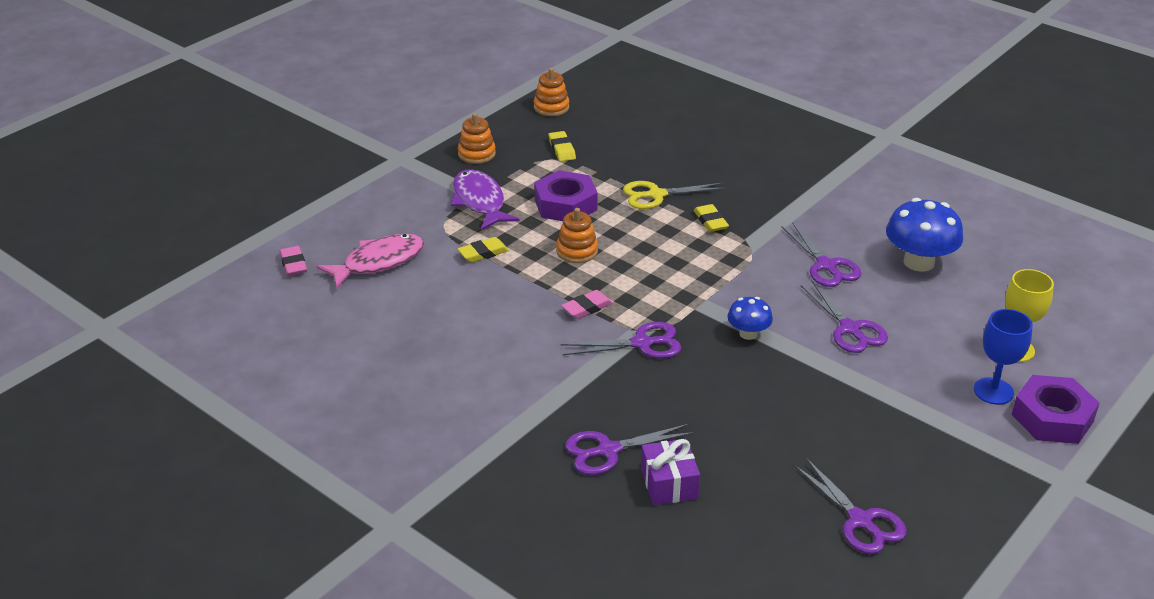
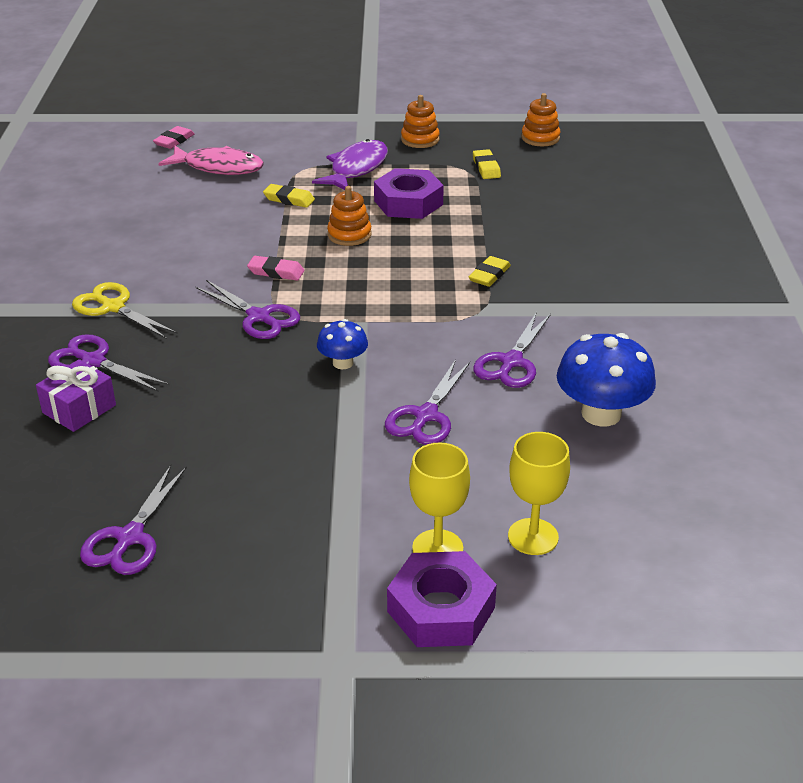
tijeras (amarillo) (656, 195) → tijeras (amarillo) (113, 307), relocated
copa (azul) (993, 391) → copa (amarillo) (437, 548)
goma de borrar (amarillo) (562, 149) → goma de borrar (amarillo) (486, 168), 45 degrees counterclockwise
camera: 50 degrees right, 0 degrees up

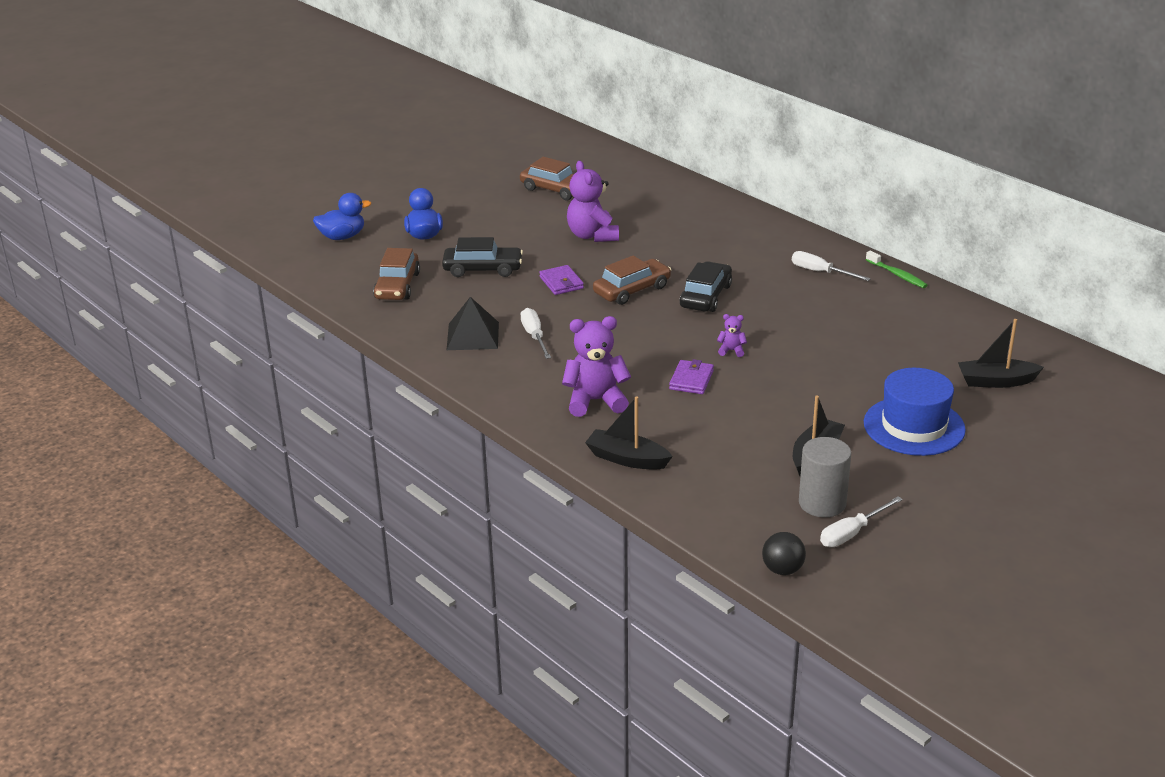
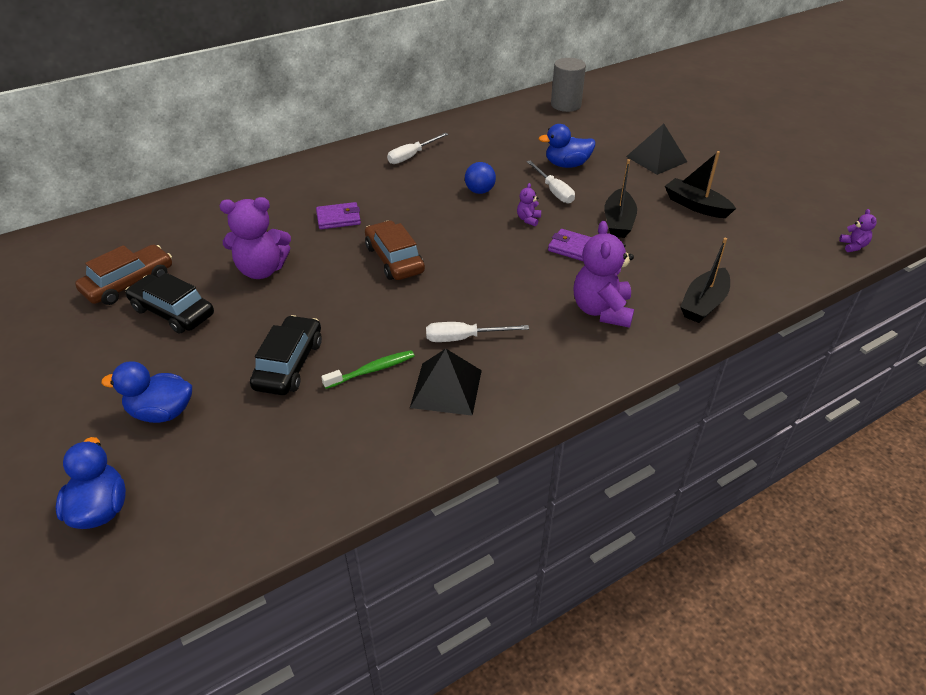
coche (marrón) (397, 286) → -
- → pelota (azul) (479, 191)
- → pato (azul) (567, 165)
cartera (morado) (561, 283) → cartera (morado) (338, 218), relocated
coche (negro) (705, 296) → coche (negro) (173, 312), relocated
cilindro (gris) (822, 503) → cilindro (gris) (566, 105), relocated
destornillador (blanco) (852, 533) → destornillador (blanco) (553, 191), relocated
cepillo de dientes (verde) (897, 275) → cepillo de dientes (verde) (372, 370), relocated
barco (negro) (996, 381) → barco (negro) (618, 222), relocated
pelota (negro) (782, 570) → osito (morado) (853, 246)
sombrero (azul) (914, 426) → pirámide (negro) (656, 159)
camera: 80 degrees left, 10 degrees up

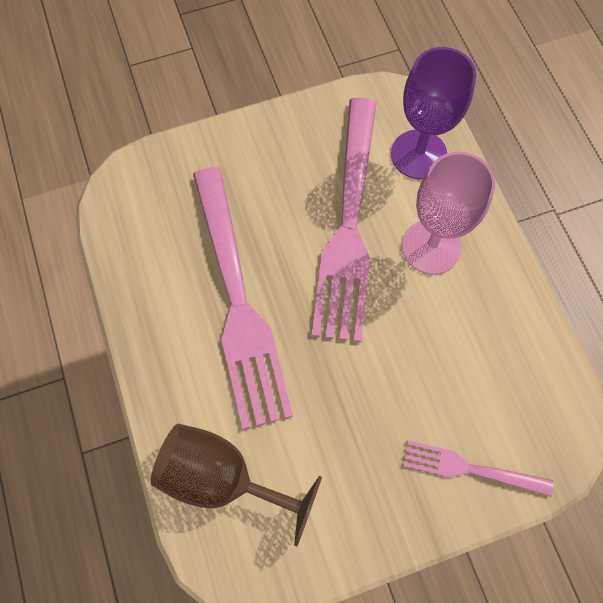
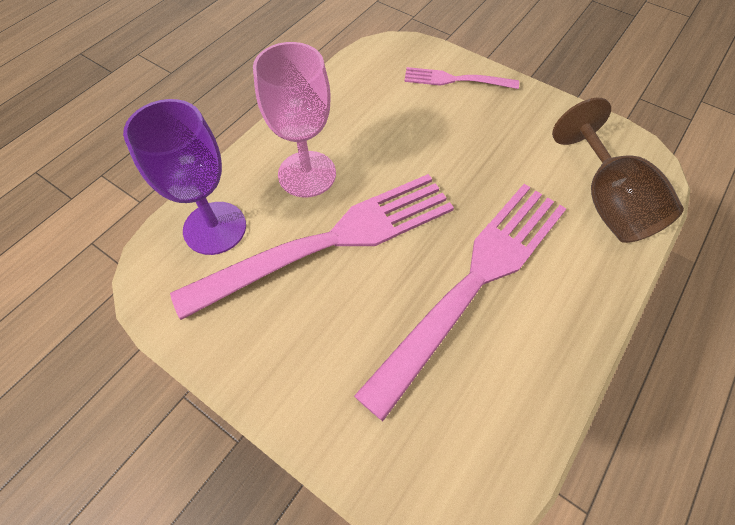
tenedor (rosa) (470, 469) → tenedor (rosa) (456, 80), 120 degrees clockwise
camera: 125 degrees left, 10 degrees down

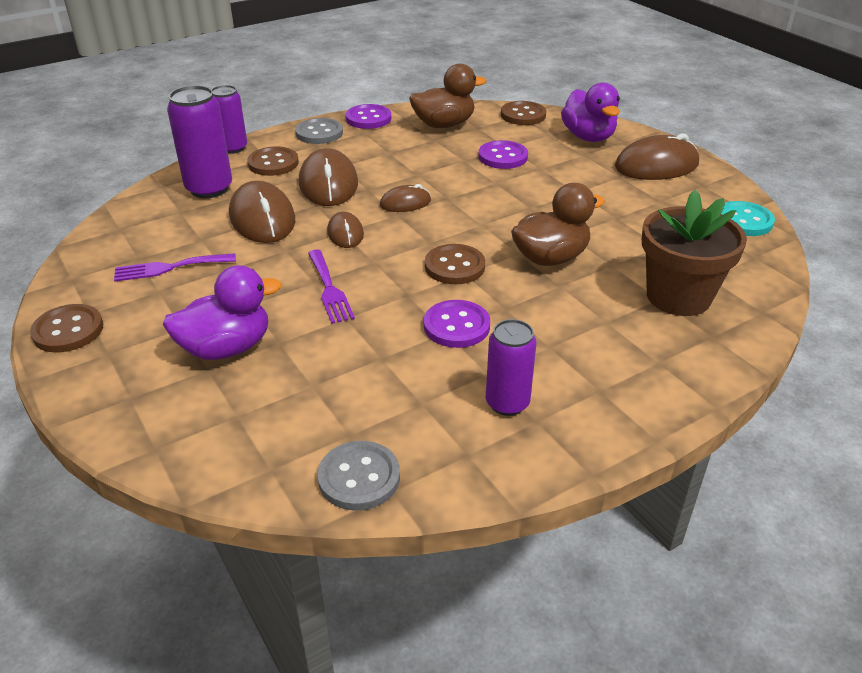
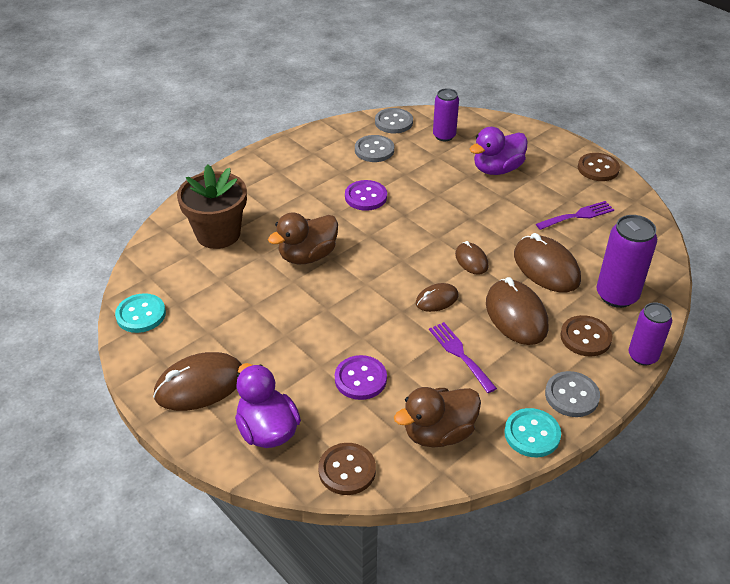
botón (marrón) (454, 266) → -
- → botón (gris) (374, 150)
tenedor (morado) (329, 289) → tenedor (morado) (460, 354), relocated
lata (morado) (507, 403) → lata (morado) (444, 136), relocated
botón (morado) (368, 118) → botón (turquesa) (532, 434)
camera: 170 degrees right, 5 degrees up

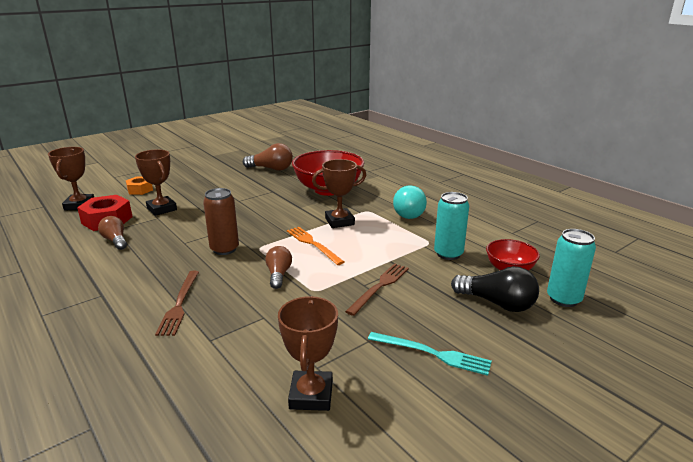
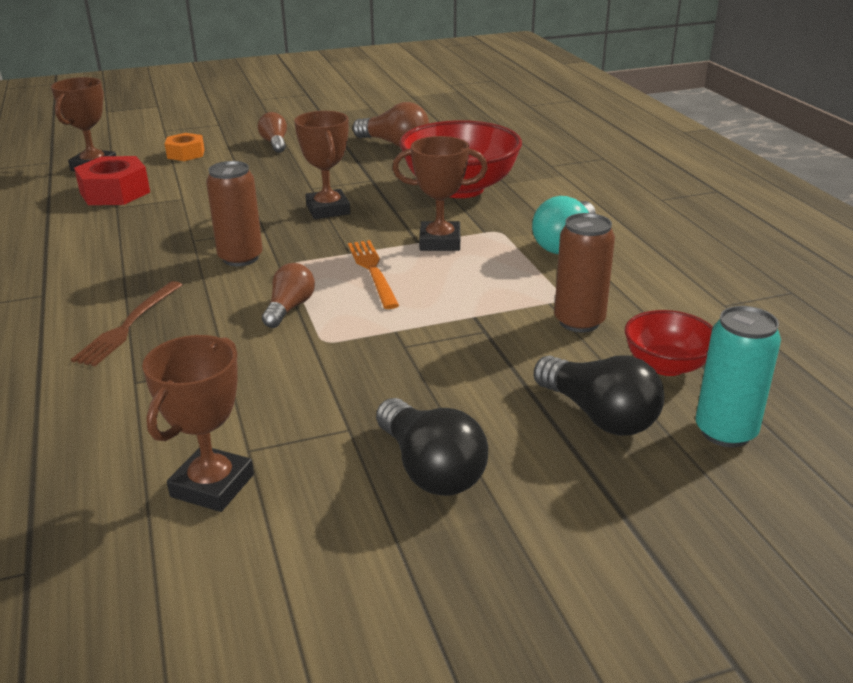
tenedor (marrón) (379, 287) → -
bombilla (marrón) (115, 240) → bombilla (marrón) (275, 143), relocated
trofeo (marrón) (161, 209) → trofeo (marrón) (328, 209), relocated
tenedor (turquesa) (432, 353) → bombilla (negro) (430, 469)
lata (turquesa) (448, 254) → lata (marrón) (579, 322)
camera: 20 degrees right, 5 degrees up

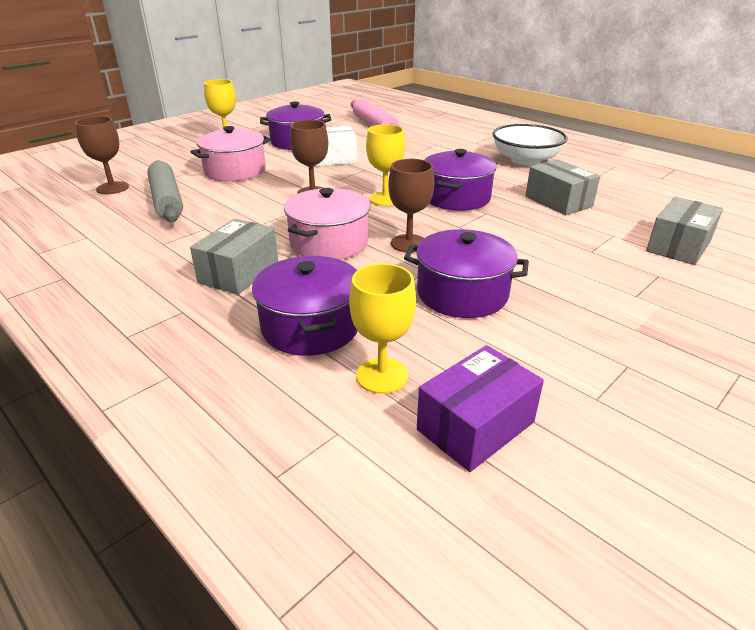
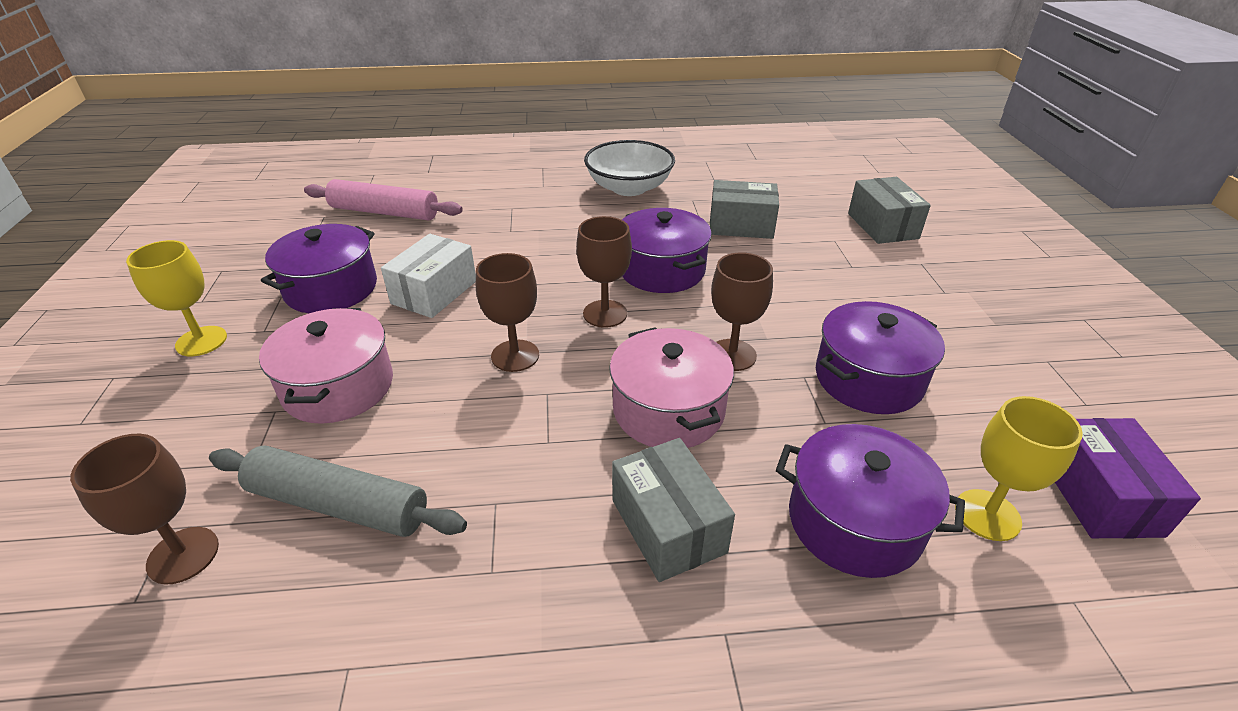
copa (amarillo) (385, 199) → copa (marrón) (605, 314)
camera: 50 degrees left, 5 degrees up

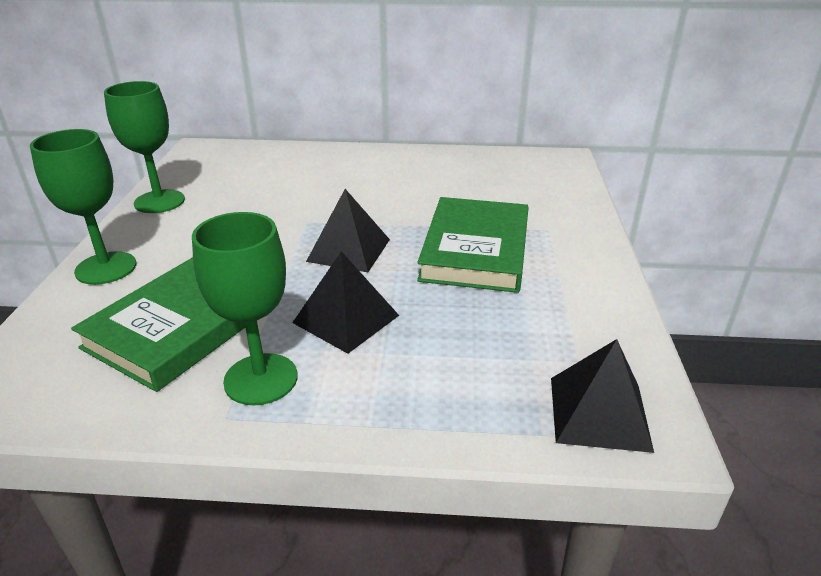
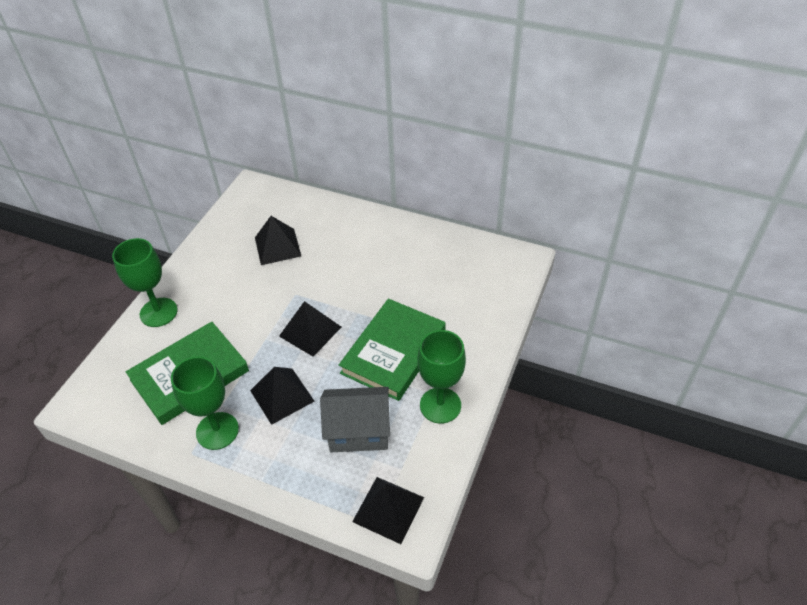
- → pirámide (negro) (277, 246)
- → casa (gris) (359, 431)
copa (verde) (159, 201) → copa (verde) (440, 405), relocated
camera: 20 degrees right, 15 degrees up

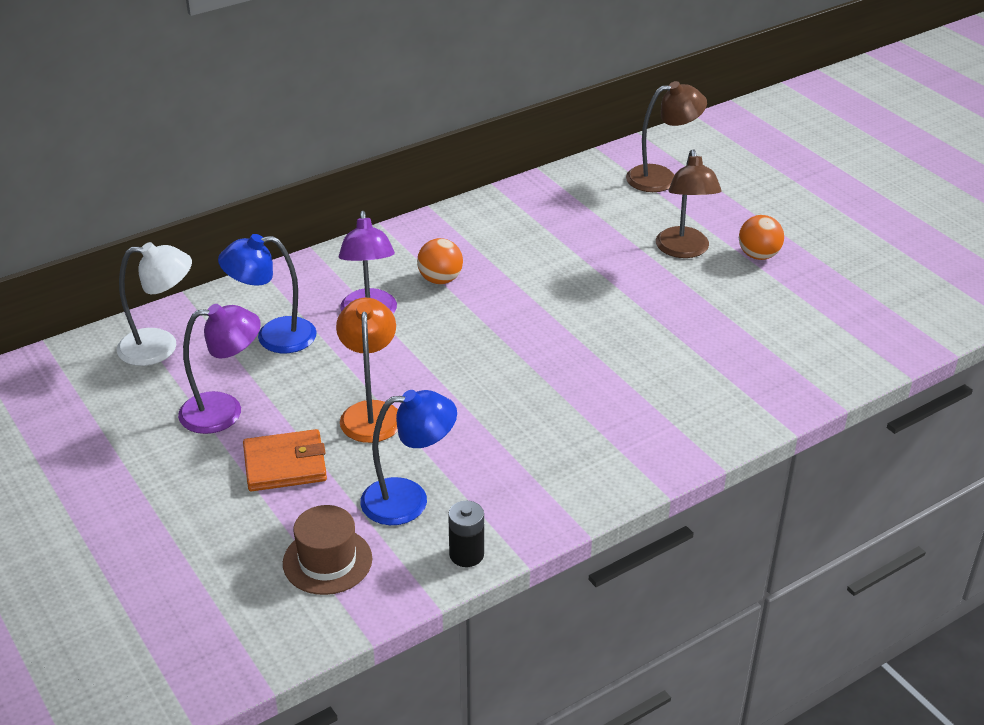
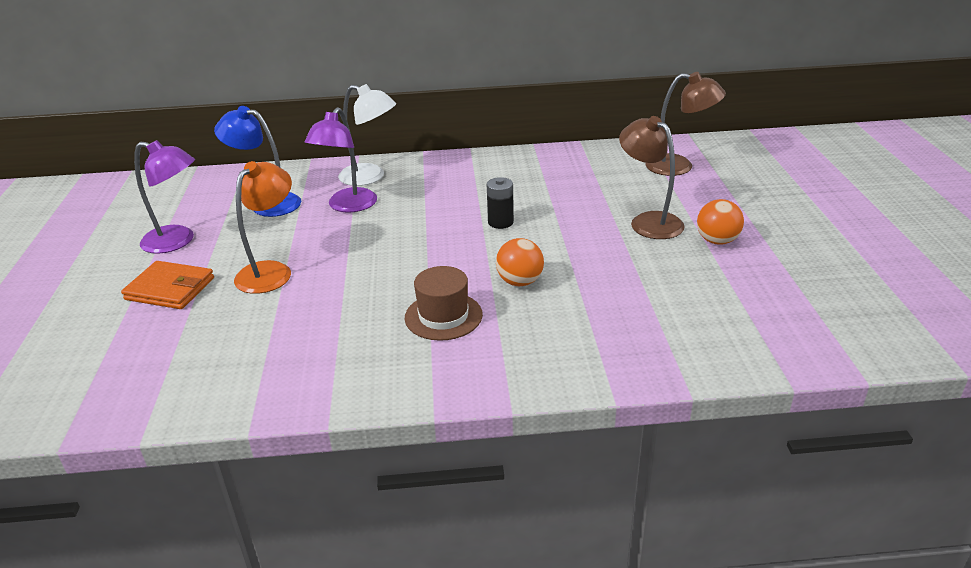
lámpara (azul) (409, 500) → -
lámpara (blanco) (160, 347) → lámpara (blanco) (370, 177), relocated
sombrero (marrón) (327, 561) → sombrero (marrón) (443, 316), relocated
pelota (naranja) (440, 279) → pelota (naranja) (520, 282), relocated
pila (negro) (466, 554) → pila (negro) (500, 222), relocated
lámpara (marrón) (684, 250) → lámpara (marrón) (648, 221), 120 degrees clockwise
camera: 30 degrees right, 5 degrees down

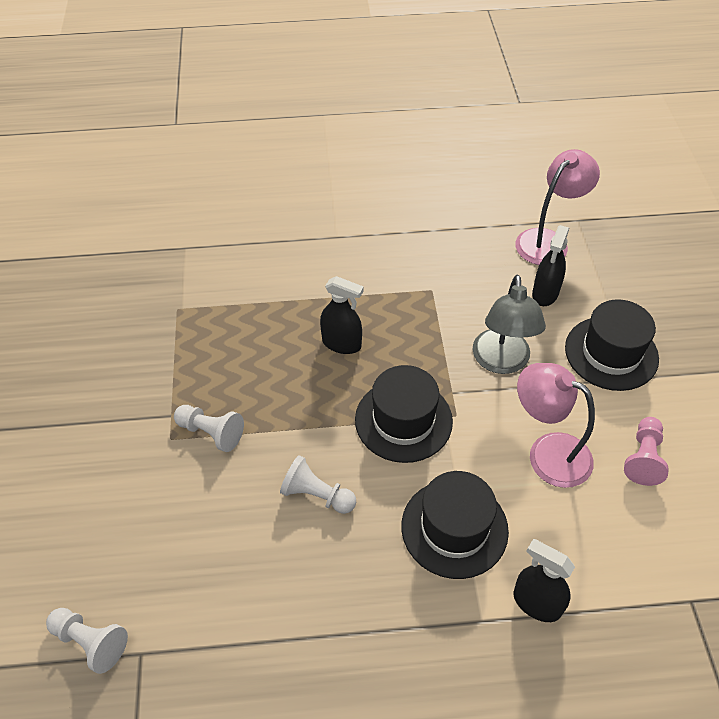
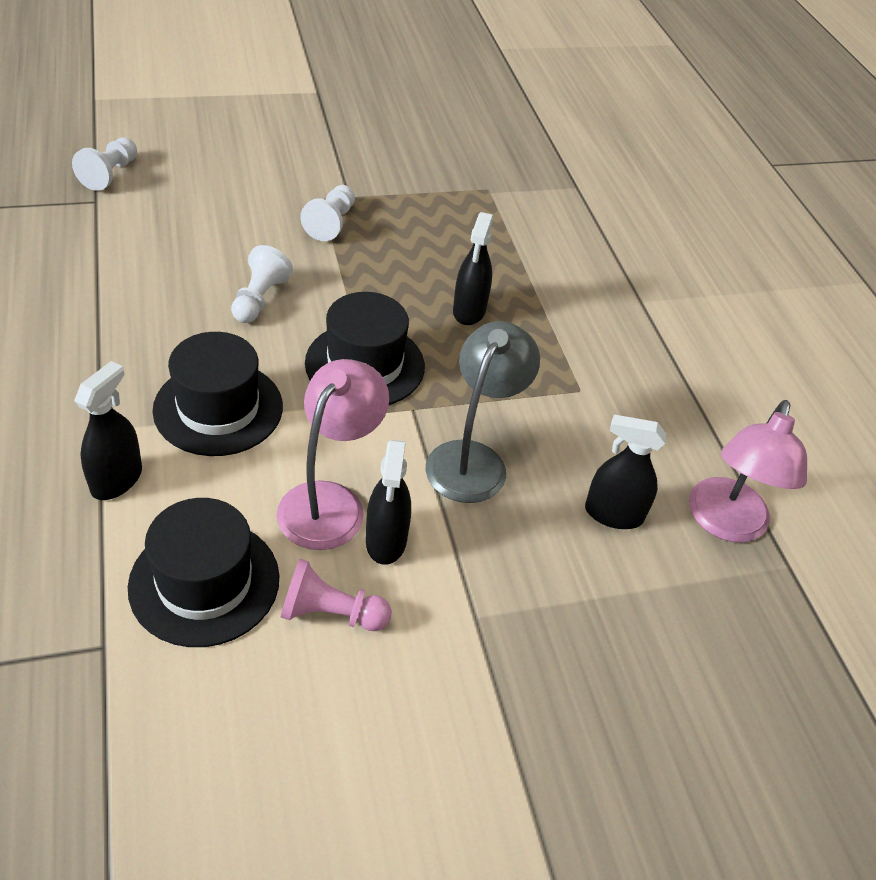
- → pulverizador (negro) (386, 540)
sombrero (negro) (611, 353) → sombrero (negro) (204, 582), relocated
lámpara (gris) (501, 362) → lámpara (gris) (473, 459), 120 degrees clockwise
lámpara (rosa) (548, 241) → lámpara (rosa) (725, 524), 75 degrees clockwise
camera: 75 degrees right, 5 degrees down

